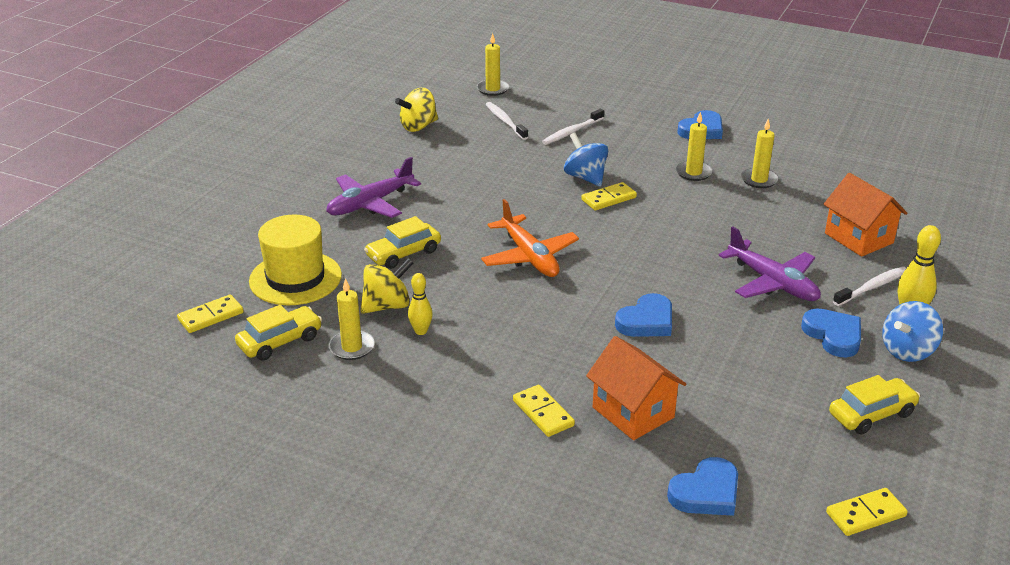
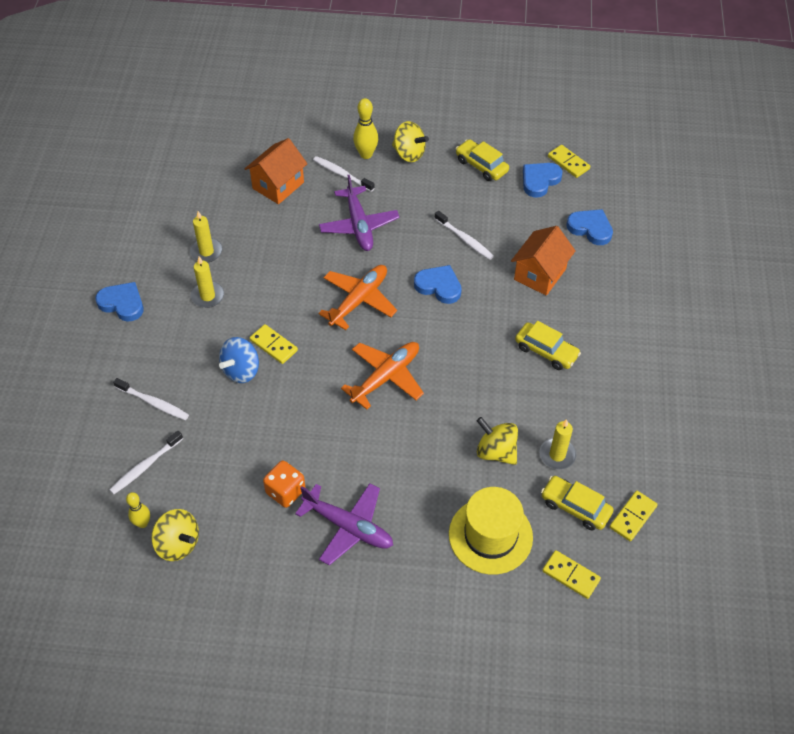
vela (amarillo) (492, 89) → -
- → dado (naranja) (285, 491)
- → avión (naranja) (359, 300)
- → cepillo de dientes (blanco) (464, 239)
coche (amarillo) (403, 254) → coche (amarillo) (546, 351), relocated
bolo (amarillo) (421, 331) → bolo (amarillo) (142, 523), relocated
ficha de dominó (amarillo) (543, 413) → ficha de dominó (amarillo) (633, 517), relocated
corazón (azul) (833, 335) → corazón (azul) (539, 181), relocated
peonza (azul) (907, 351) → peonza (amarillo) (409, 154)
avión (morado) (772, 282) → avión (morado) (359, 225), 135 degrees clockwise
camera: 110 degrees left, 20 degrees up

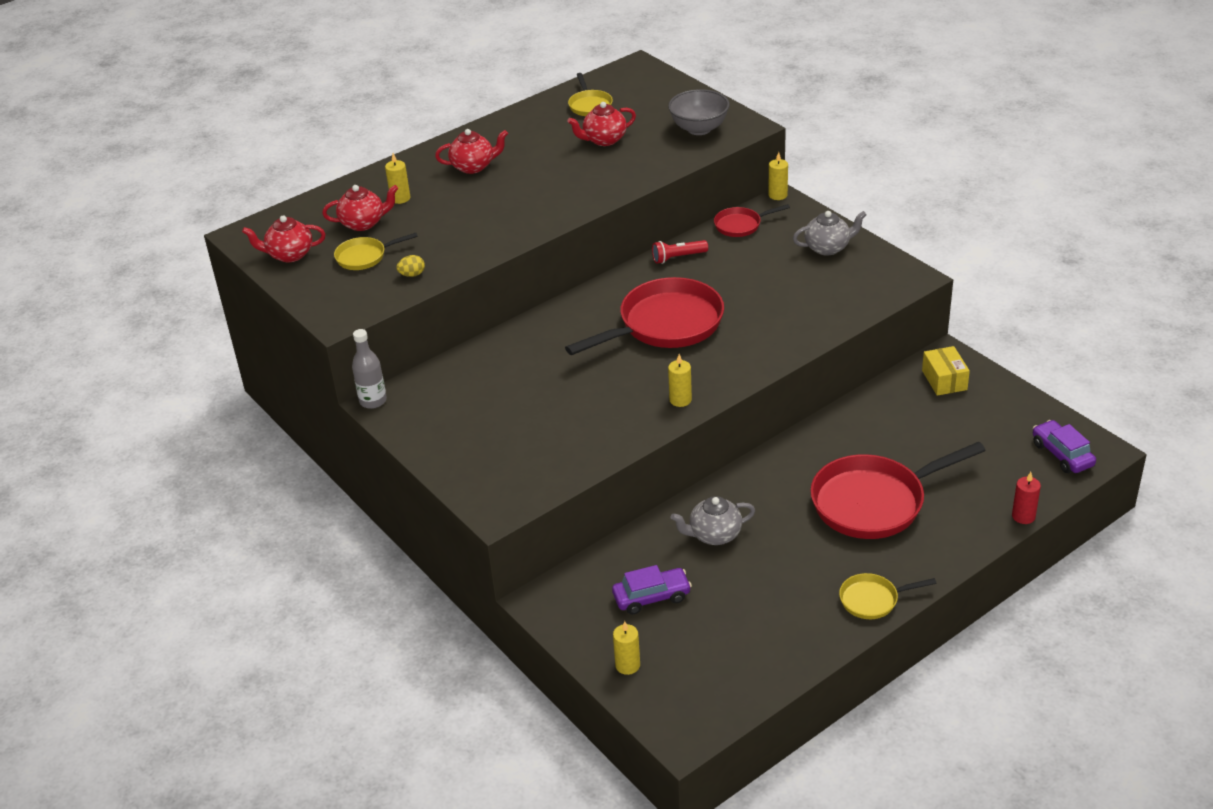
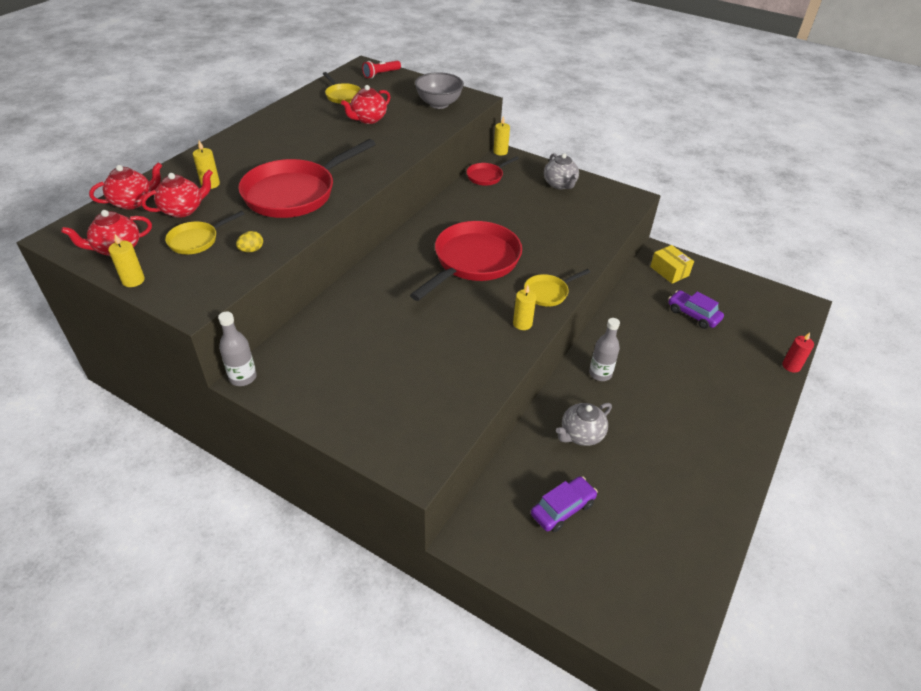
- → botella (gris) (600, 374)
tetera (rojo) (473, 166) → tetera (rojo) (133, 202), relocated
vela (amarillo) (627, 665) → vela (amarillo) (133, 280), relocated
lámpara de mano (rojo) (678, 257) → lámpara de mano (rojo) (381, 74), relocated
sartén (rojo) (874, 502) → sartén (rojo) (295, 193), relocated
sartén (amarillo) (872, 600) → sartén (amarillo) (548, 292), relocated
coche (morado) (1062, 454) → coche (morado) (693, 315), relocated
tetera (gris) (828, 248) → tetera (gris) (560, 184), 105 degrees clockwise
camera: 25 degrees left, 5 degrees up

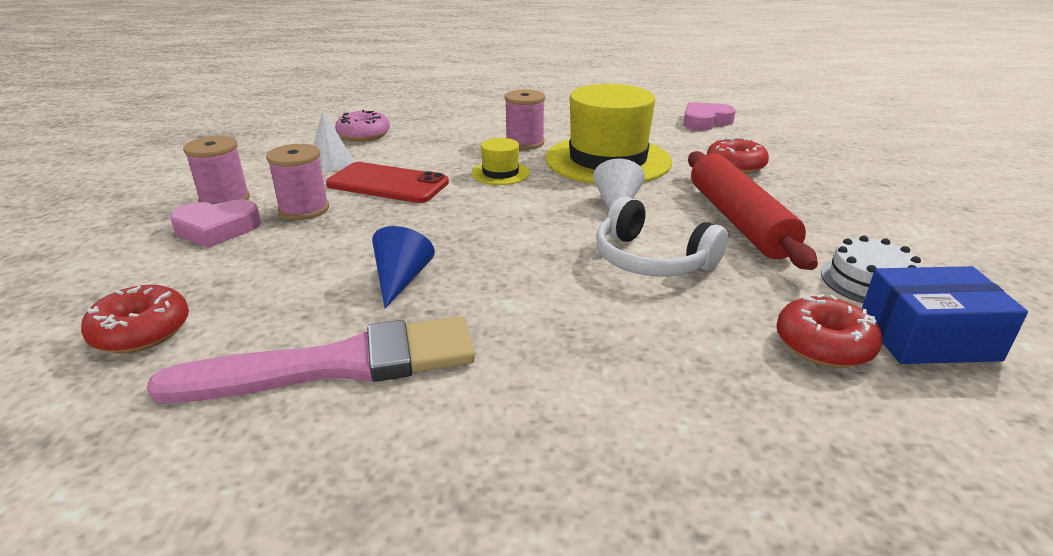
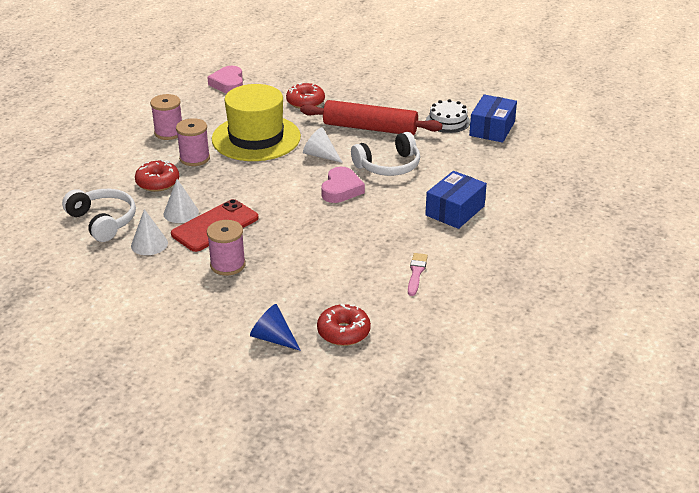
sombrero (amarillo) (500, 173) → -
- → cono (blanco) (181, 213)
- → caja (azul) (455, 211)
corazón (rosa) (217, 229) → corazón (rosa) (341, 189), relocated
carrete (rosa) (225, 200) → carrete (rosa) (169, 132), relocated
cono (azul) (401, 280) → cono (azul) (273, 338), relocated
rosquilla (rojo) (823, 345) → rosquilla (rojo) (158, 182), relocated
rosquilla (rosa) (364, 135) → auriculares (blanco) (103, 221)
pincel (rosa) (338, 365) → pincel (rosa) (416, 273), x0.43
camera: 65 degrees left, 5 degrees up

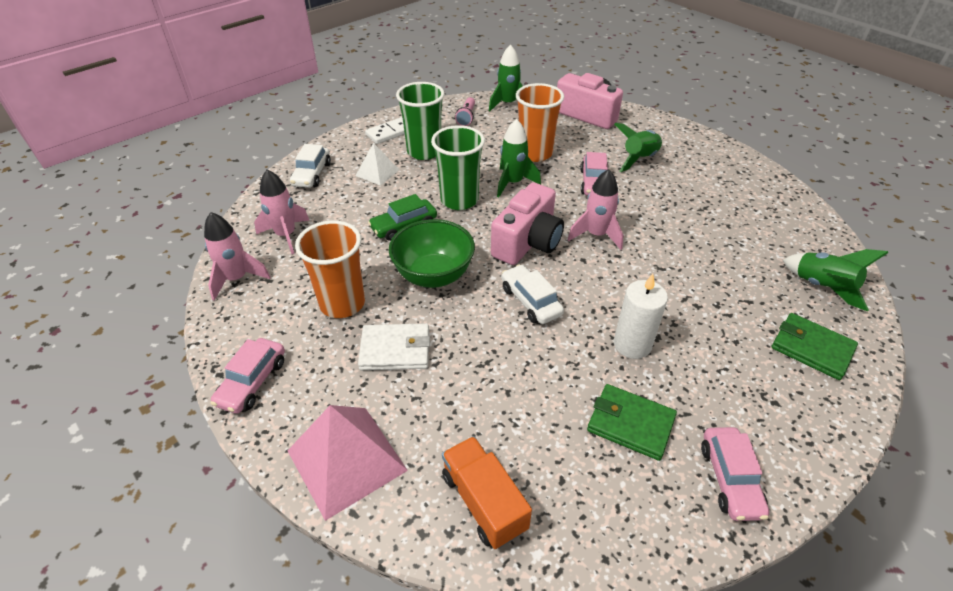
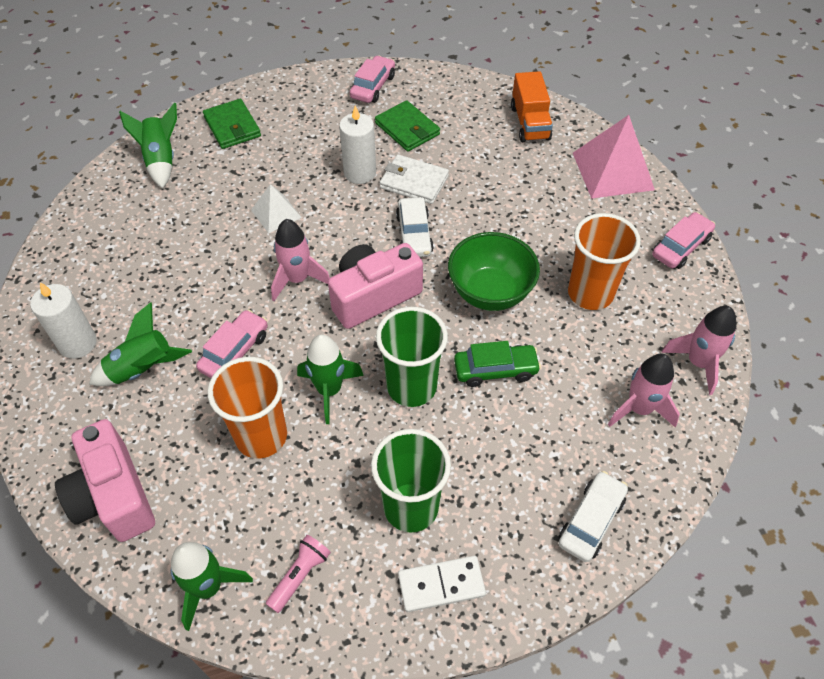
- → vela (blanco) (78, 343)
pirámide (blanco) (377, 172) → pirámide (blanco) (276, 213), relocated
cartera (blanco) (395, 350) → cartera (blanco) (414, 182), relocated
camera: 155 degrees left, 10 degrees up

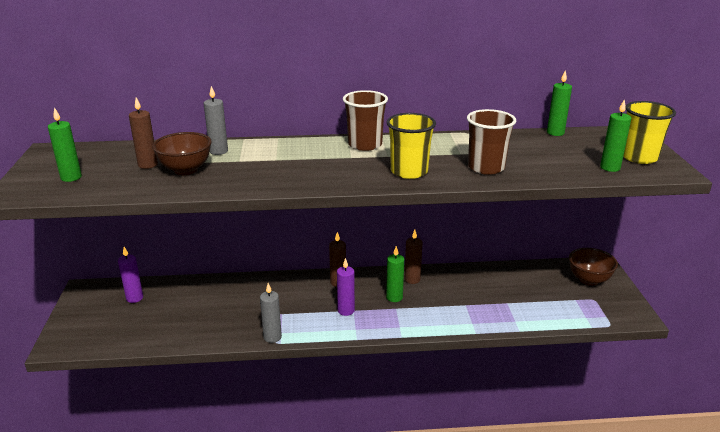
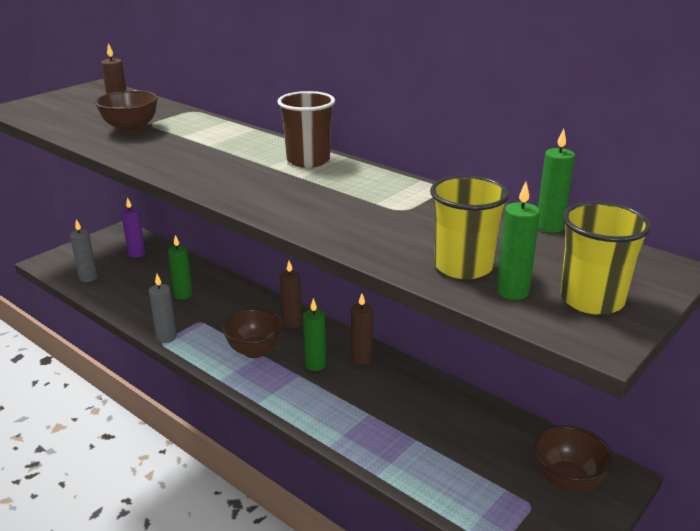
vaso (marrón) (486, 167) → -
vela (verde) (71, 177) → vela (verde) (183, 295), relocated
vela (gris) (218, 151) → vela (gris) (88, 278), relocated
vaso (amarillo) (409, 172) → vaso (amarillo) (463, 267), relocated
vela (morado) (346, 310) → cuenco (marrón) (255, 351)
camera: 45 degrees right, 0 degrees up

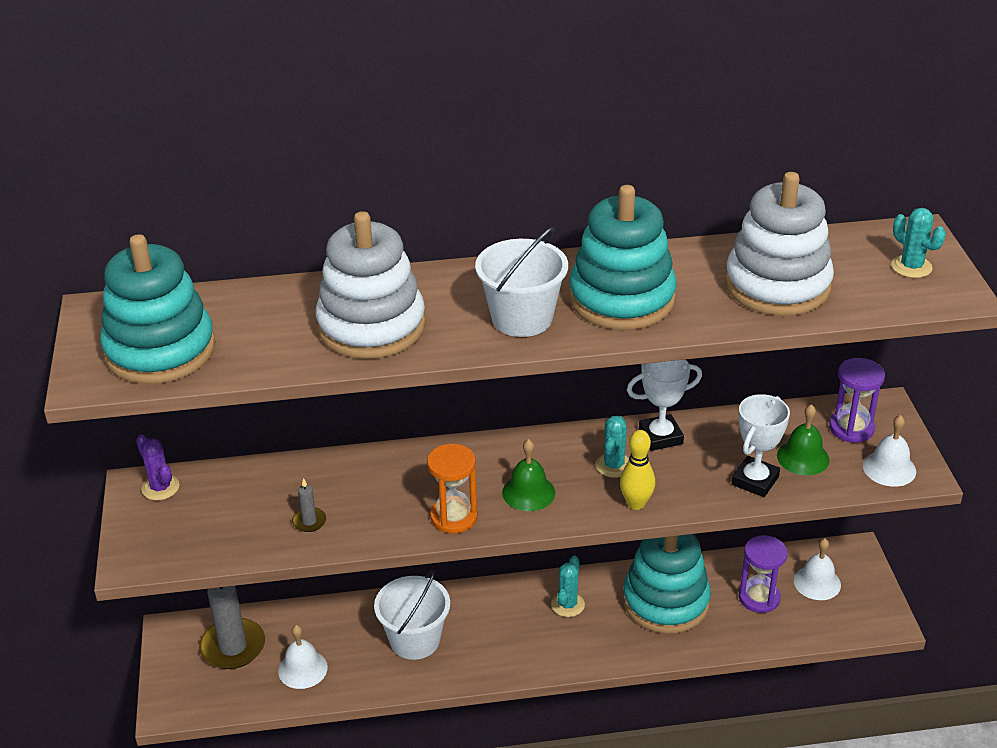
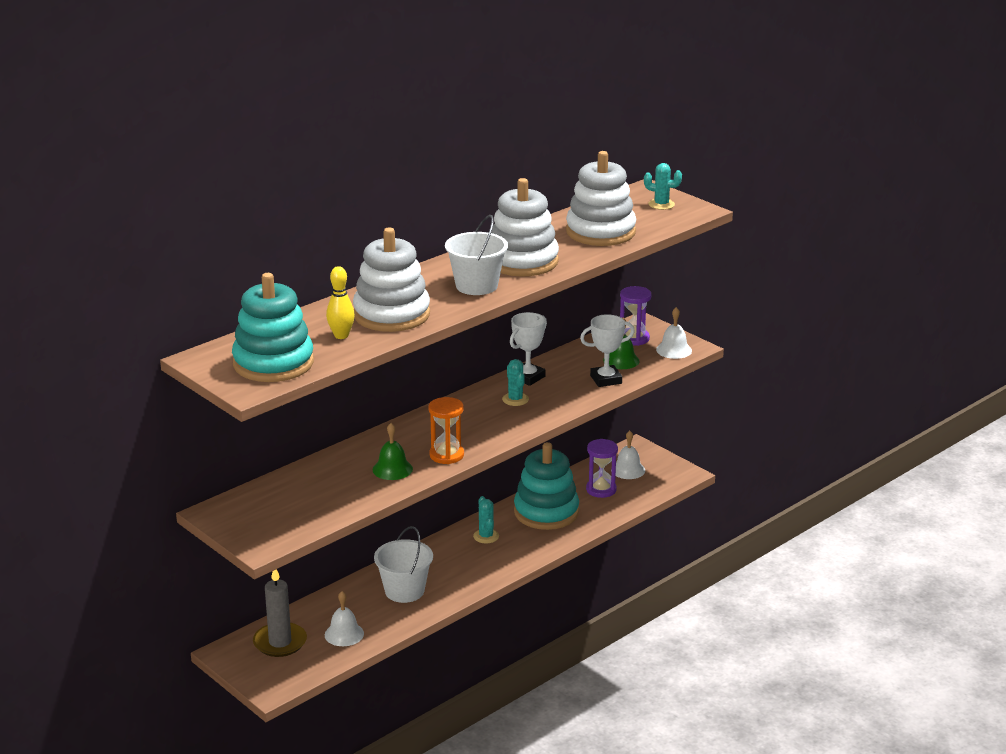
cactus (morado) (160, 488) → -
vela (gris) (309, 521) → -
campana (verde) (528, 492) → campana (verde) (392, 469), relocated
bolo (amarillo) (636, 503) → bolo (amarillo) (341, 336), relocated
juguete apilable (turquesa) (622, 299) → juguete apilable (blanco) (522, 261)
trofeo (blanco) (755, 481) → trofeo (blanco) (606, 379), 75 degrees clockwise
camera: 35 degrees left, 10 degrees down

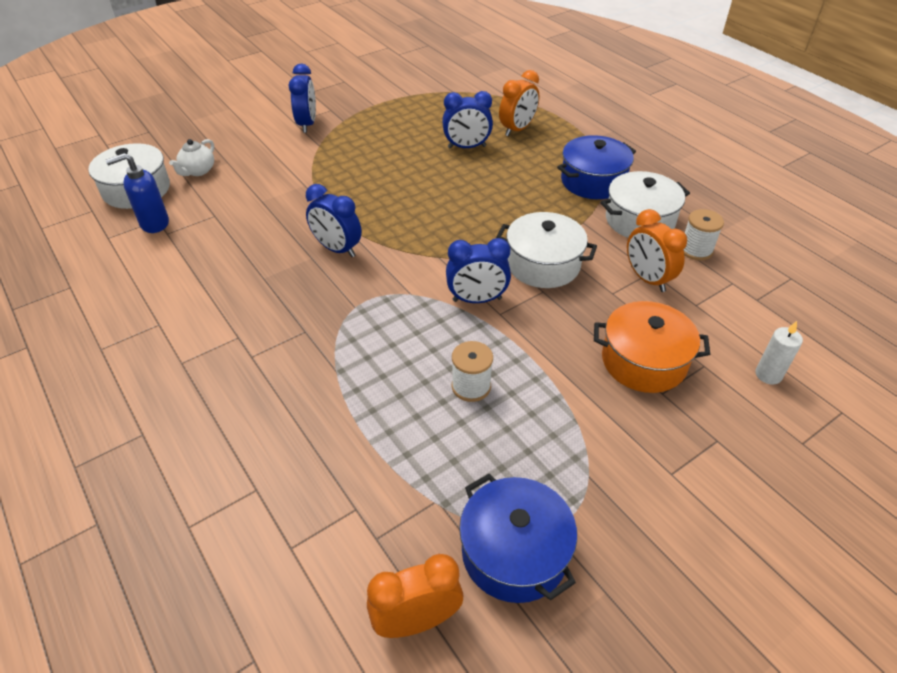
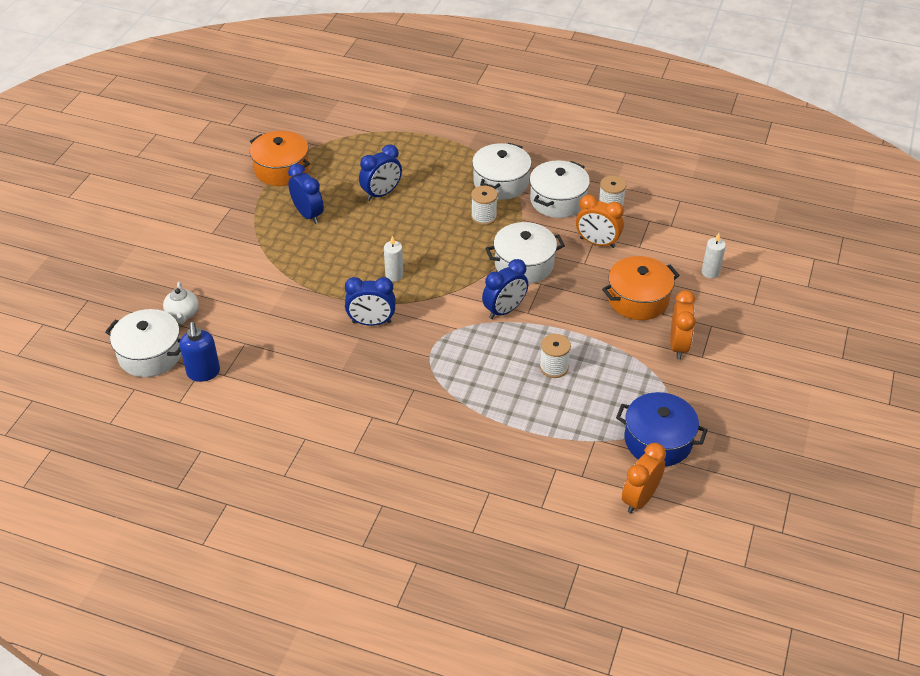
- → olla (naranja) (281, 169)
- → vela (blanco) (394, 275)
- → carrete (blanco) (484, 217)
despertador (azul) (307, 124) → despertador (azul) (308, 215), relocated
despertador (naranja) (517, 129) → despertador (naranja) (678, 346), relocated
olla (azul) (593, 181) → olla (blanco) (501, 182)
dispensador de jabón (azul) (154, 224) → dispensador de jabón (azul) (203, 373), 45 degrees counterclockwise
camera: 35 degrees left, 0 degrees up

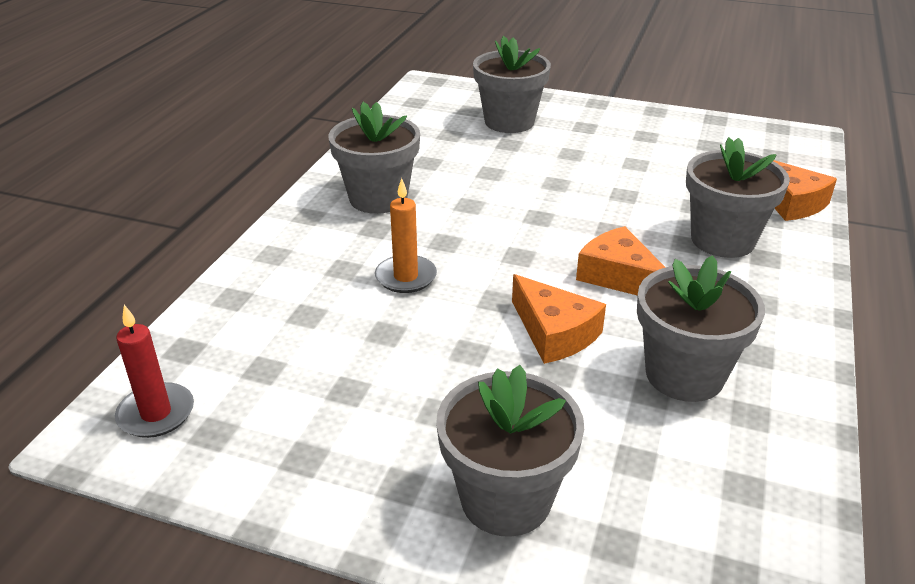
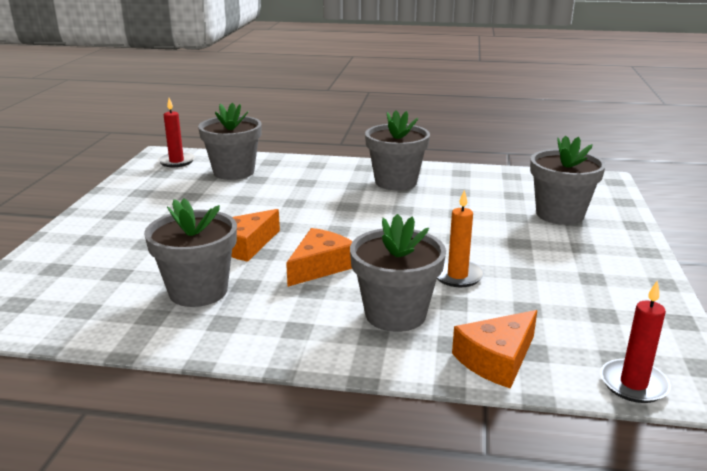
- → vela (rojo) (633, 384)
vela (naranja) (406, 277) → vela (naranja) (457, 276), relocated
maceta (gris) (506, 499) → maceta (gris) (234, 172), relocated
camera: 80 degrees right, 10 degrees down

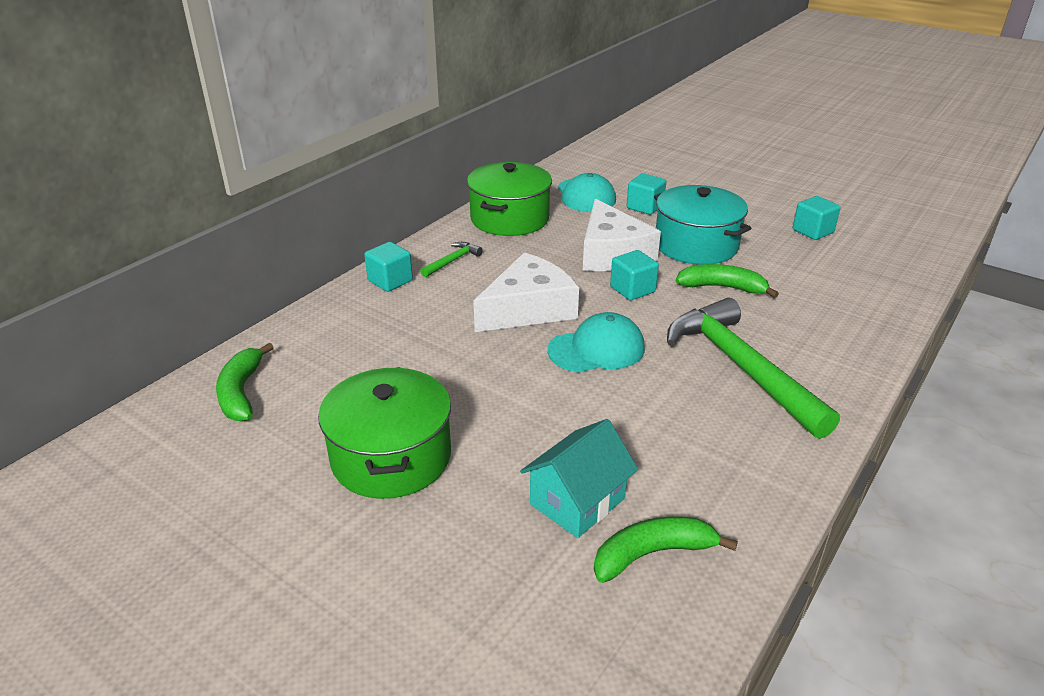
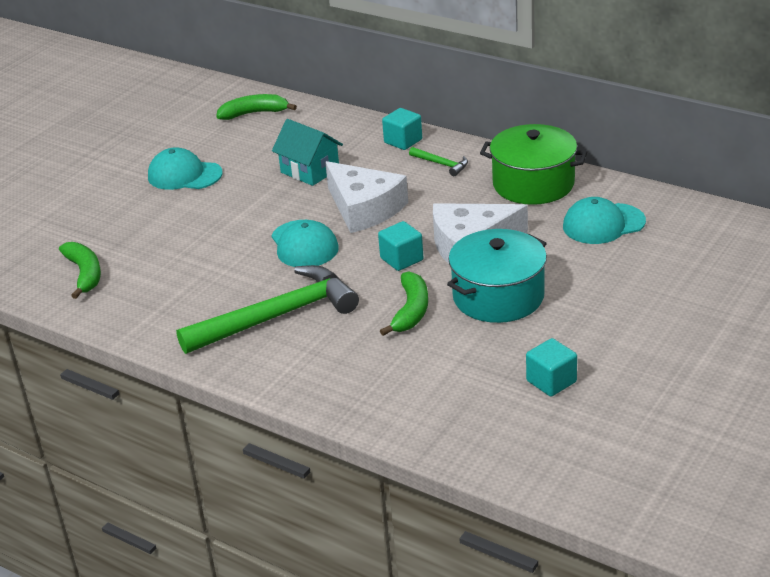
cubo (turquesa) (645, 207) → -
casa (turquesa) (577, 501) → casa (turquesa) (310, 171), relocated
olla (verde) (391, 457) → gorra (turquesa) (184, 175)
camera: 90 degrees right, 0 degrees up

